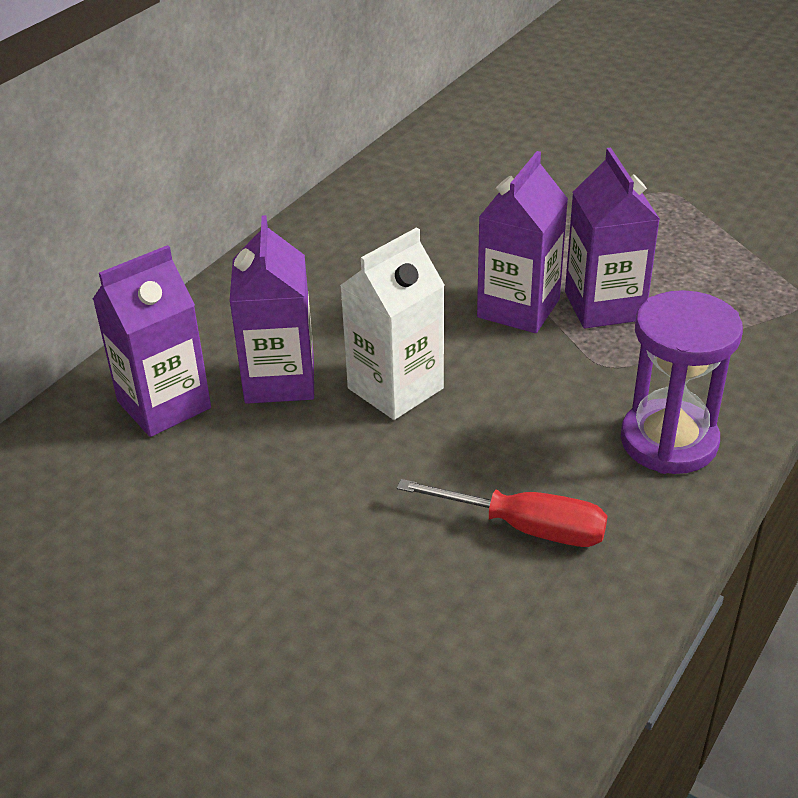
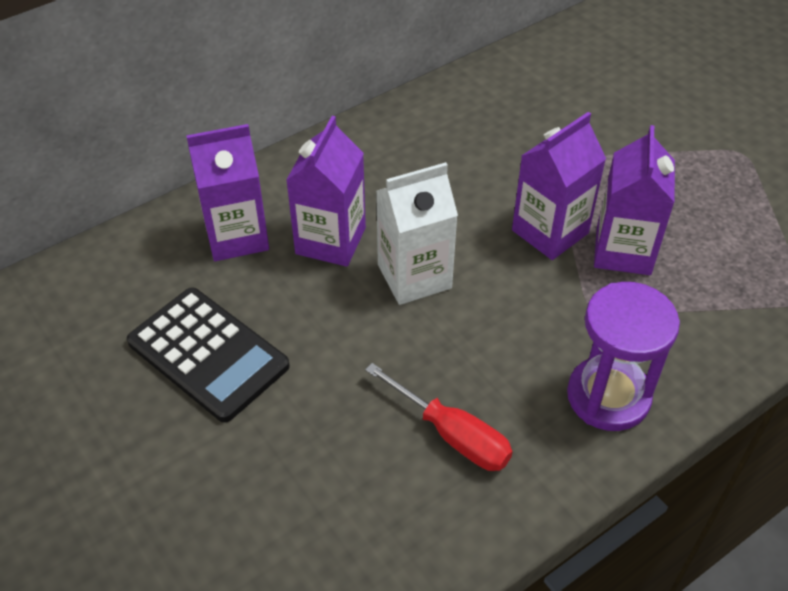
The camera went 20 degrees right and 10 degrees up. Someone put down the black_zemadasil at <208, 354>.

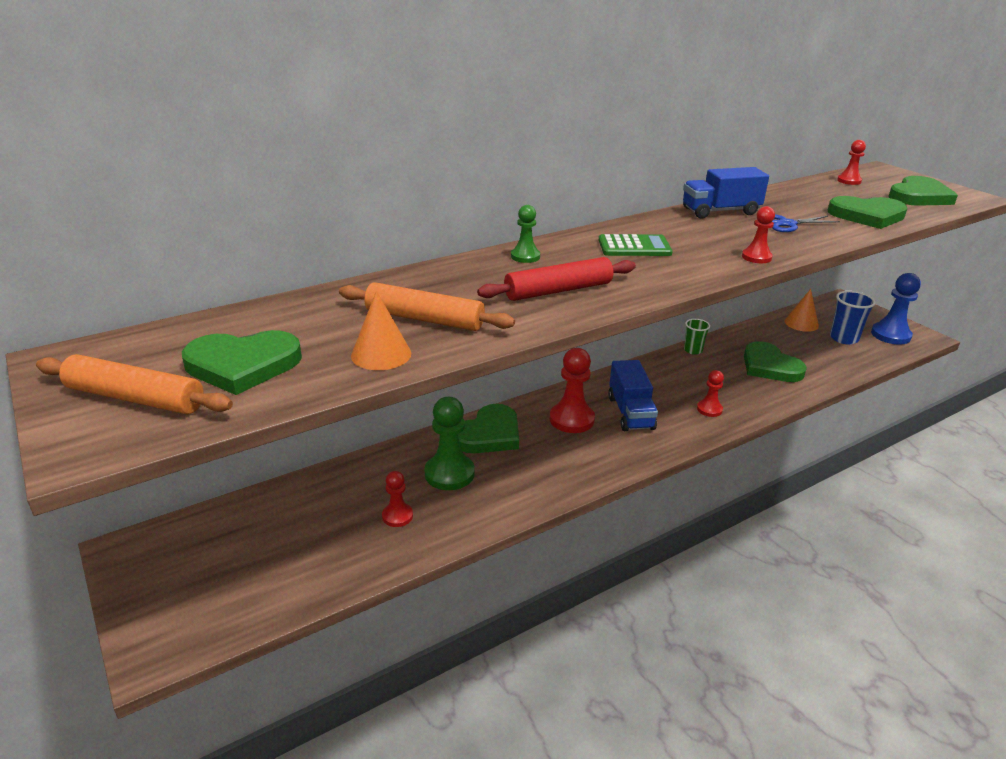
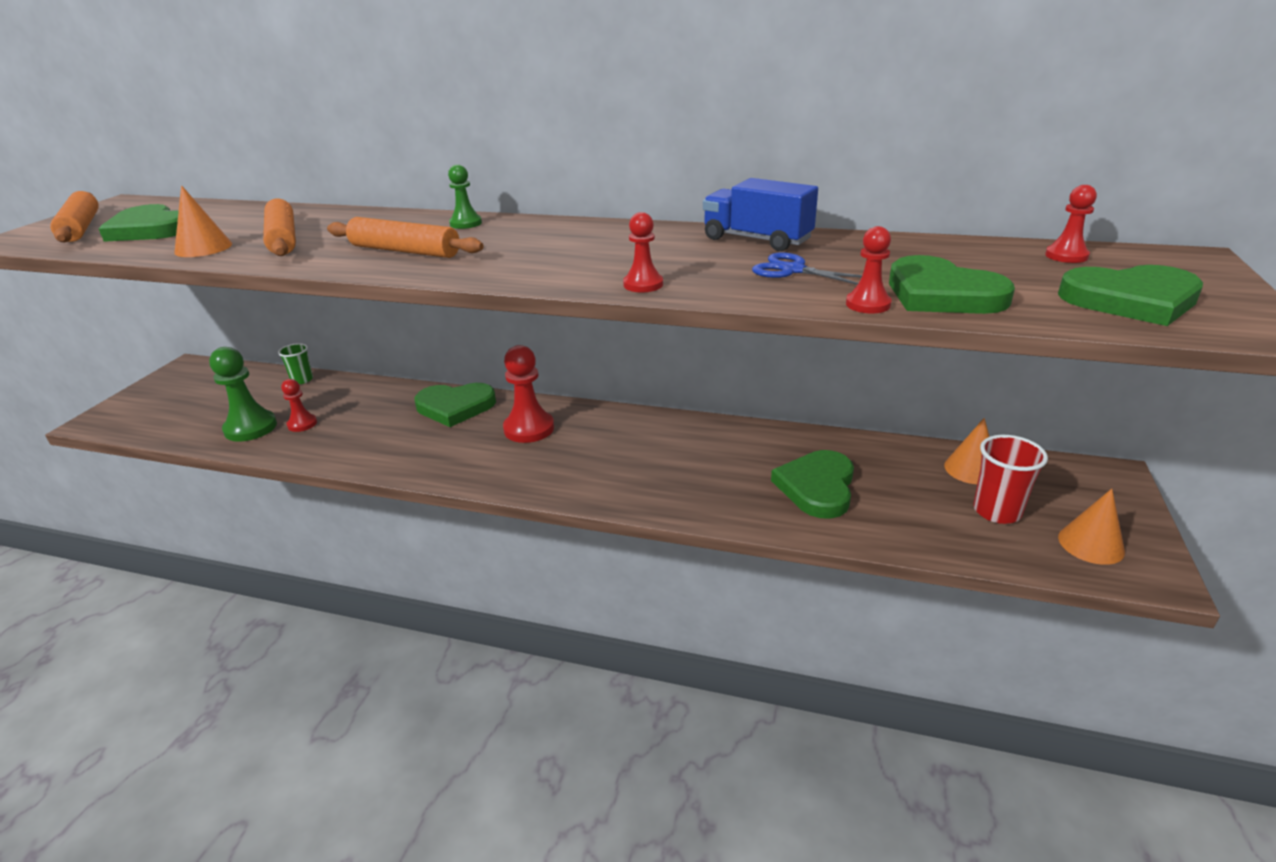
The camera went 50 degrees right and 0 degrees up. Someone carried the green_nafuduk from <450, 443> to <243, 394>. Someone carried the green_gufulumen from <697, 337> to <295, 363>. Someone repainted the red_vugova at <556, 279>, which became the orange_vugova at <405, 237>. Someone carried the red_nafuduk from <710, 393> to <869, 269>. Someone repainted the blue_gufulumen at <853, 318>, which became the red_gufulumen at <1010, 479>. Someone swapped the blue_nafuduk at <896, 309> for the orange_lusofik at <1091, 527>. Someone took away the green_zemadasil at <636, 245>. Someone took away the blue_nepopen at <633, 395>.

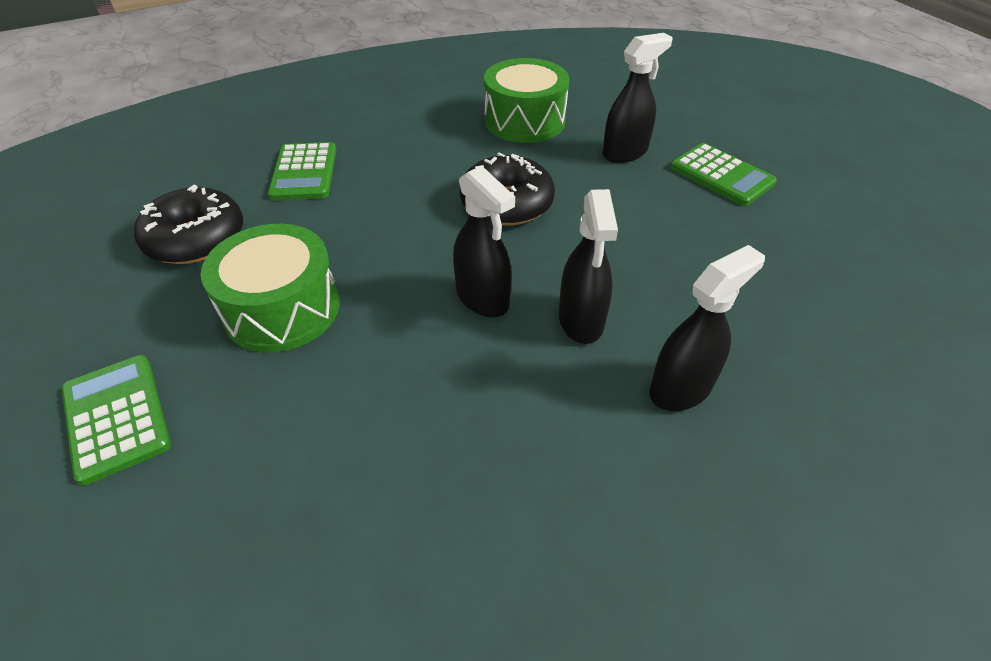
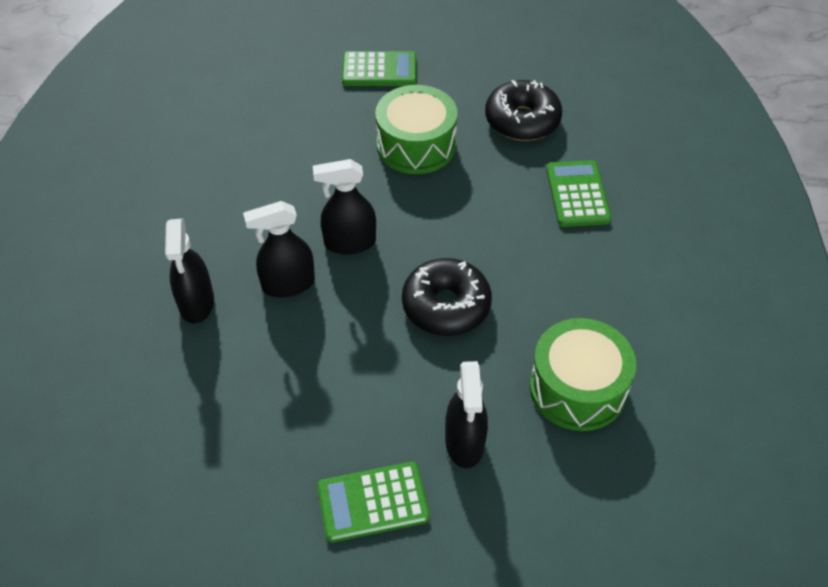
The camera went 120 degrees right and 5 degrees up. Someone rotated the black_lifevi at <588, 266> by 45 degrees counterclockwise. Someone rotated the green_zemadasil at <302, 171> by 60 degrees clockwise.

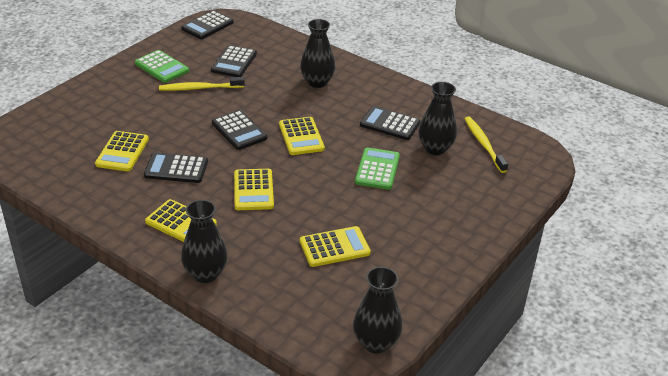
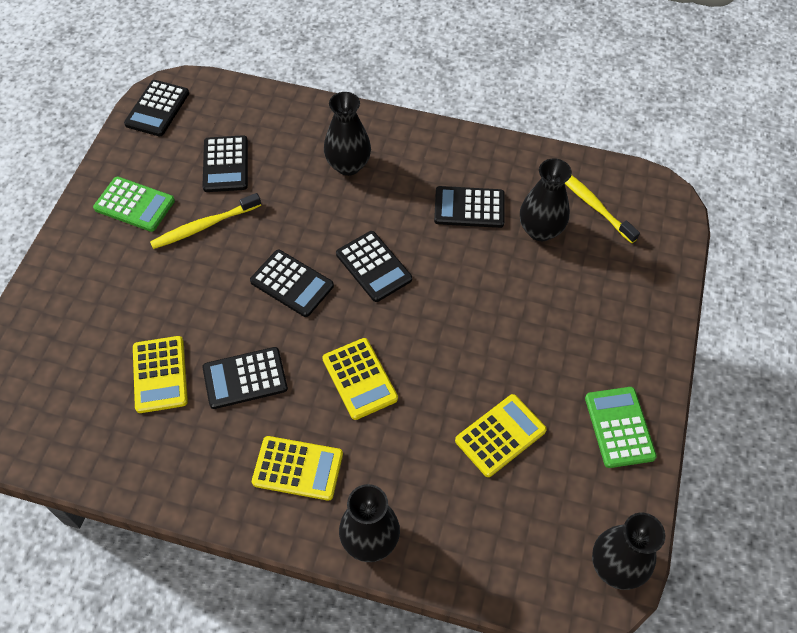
The camera went 20 degrees left and 20 degrees up. Someone repainted the yellow_zemadasil at <302, 136>, which became the black_zemadasil at <374, 266>. Someone carried the green_zemadasil from <377, 169> to <621, 427>.

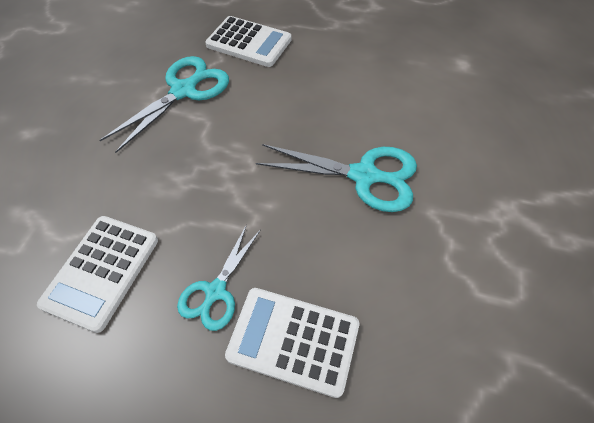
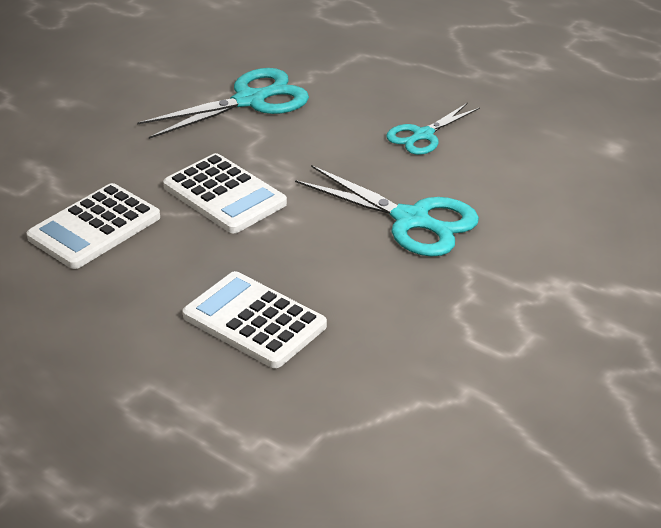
The camera went 20 degrees right and 20 degrees down. Someone carried the white_zemadasil from <248, 41> to <225, 193>. Someone carried the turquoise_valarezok from <219, 277> to <433, 129>.

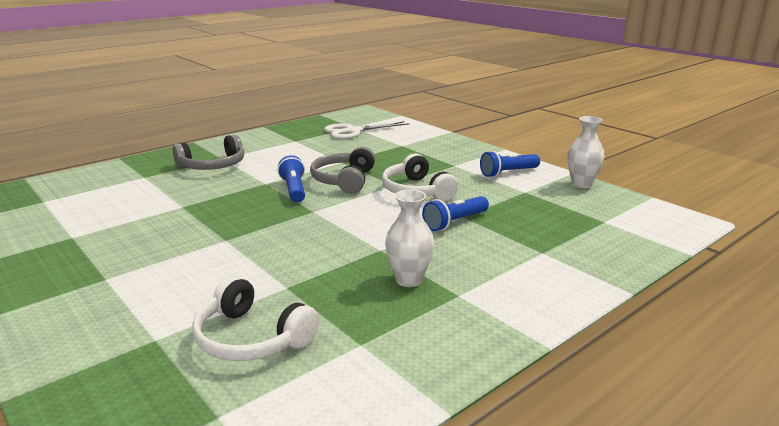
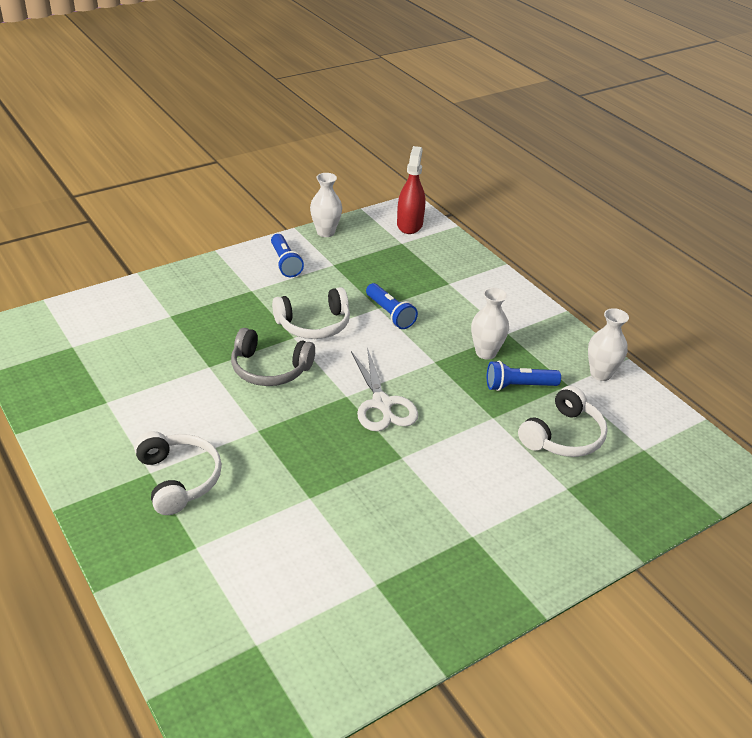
The camera went 85 degrees left and 15 degrees up. Someone repainted the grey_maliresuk at <208, 152>, which became the white_maliresuk at <178, 473>. Someone carried the white_valarezok from <367, 130> to <384, 389>. Someone put down the red_lifevi at <411, 190>. Someone carried the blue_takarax from <291, 179> to <524, 376>. Someone put down the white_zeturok at <608, 344>.

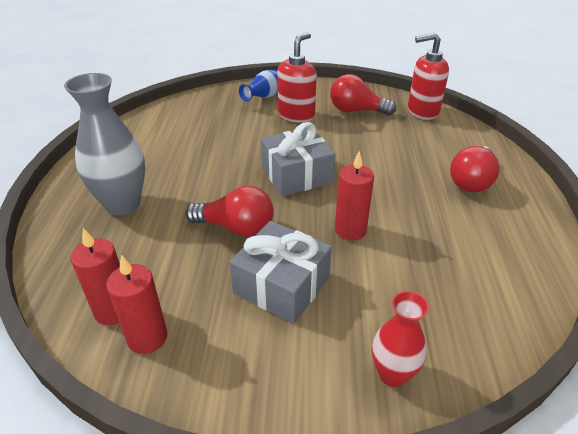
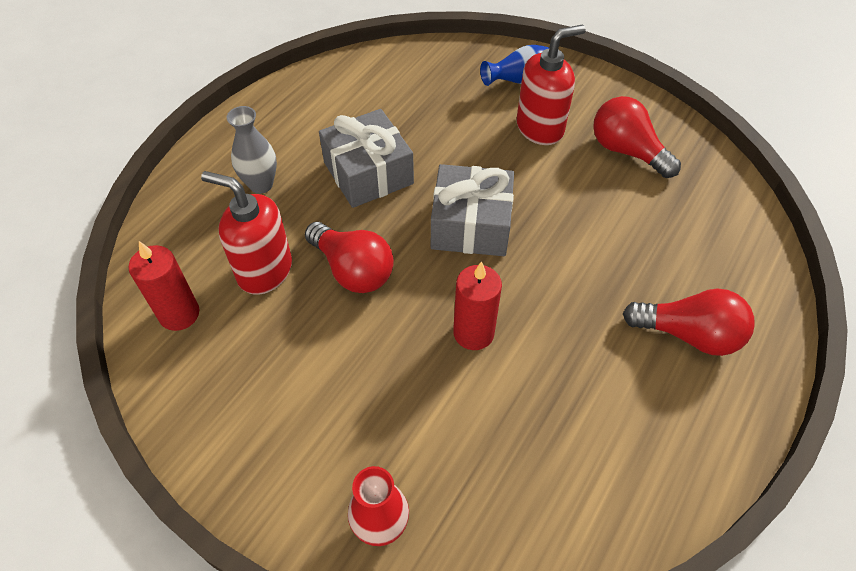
The camera went 30 degrees right and 15 degrees up. Someone carried the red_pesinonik from <428, 76> to <246, 233>. Someone scaled the grey_zeturok at <104, 144> by 0.59. Someone carried the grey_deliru from <280, 272> to <366, 158>. Someone rotated the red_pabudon at <475, 169> by 135 degrees counterclockwise. Someone took away the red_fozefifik at <137, 304>.

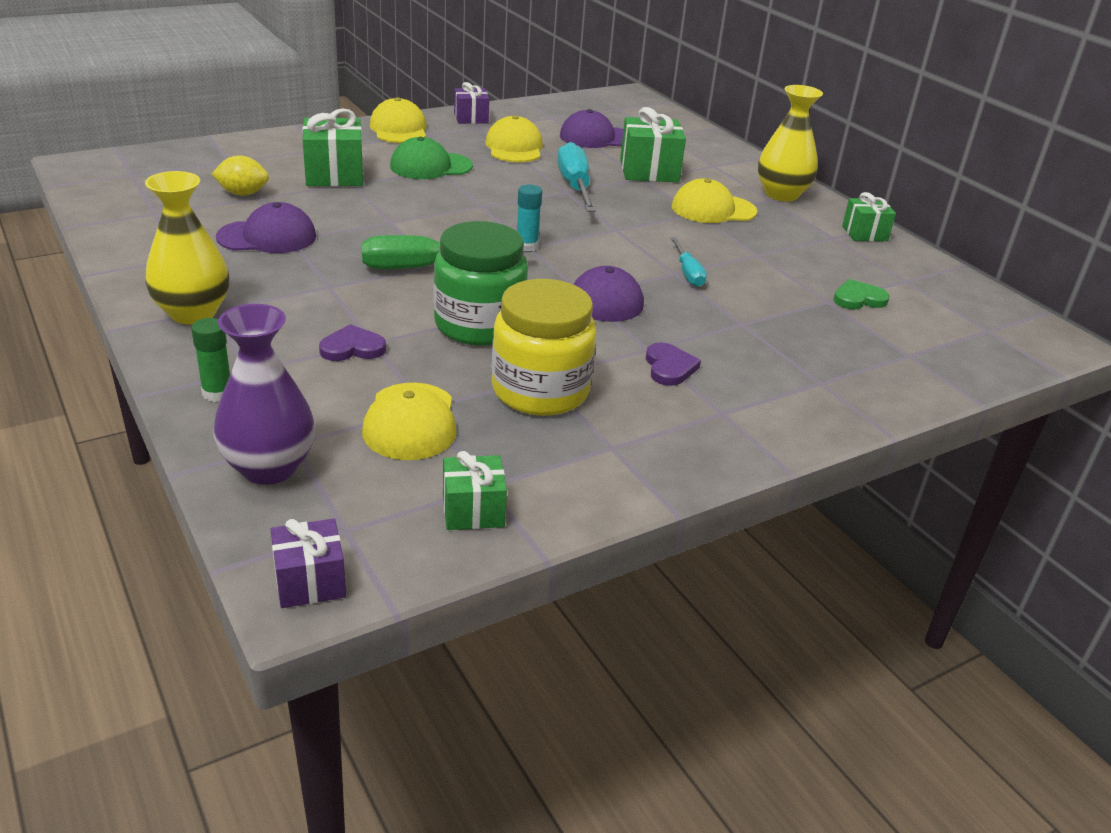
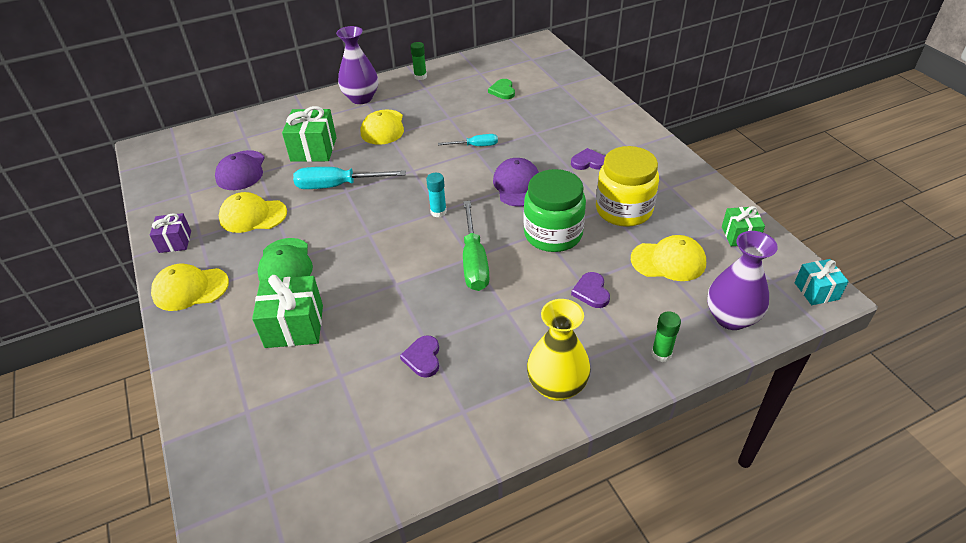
The camera went 80 degrees left and 10 degrees up. Someone repainted the yellow_zeturok at <790, 143>, which became the purple_zeturok at <357, 65>. Someone swapped the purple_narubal at <266, 227> for the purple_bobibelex at <419, 356>. Someone swapped the green_deliru at <869, 216> for the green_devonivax at <418, 61>. Someone repainted the purple_deliru at <308, 563>, which became the turquoise_deliru at <821, 282>. Someone took away the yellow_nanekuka at <240, 175>.

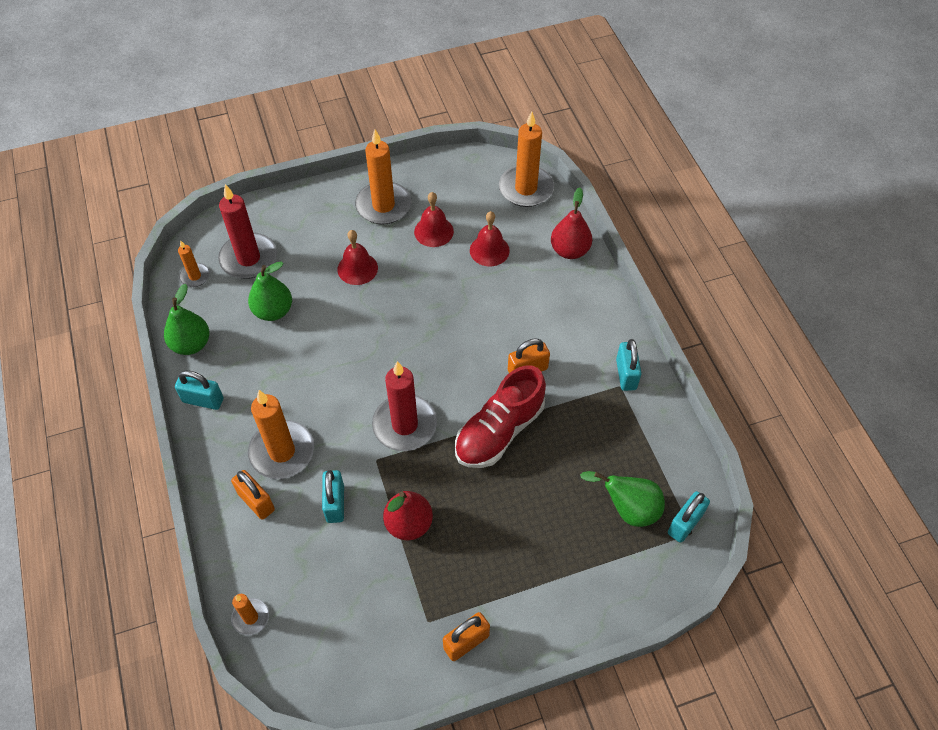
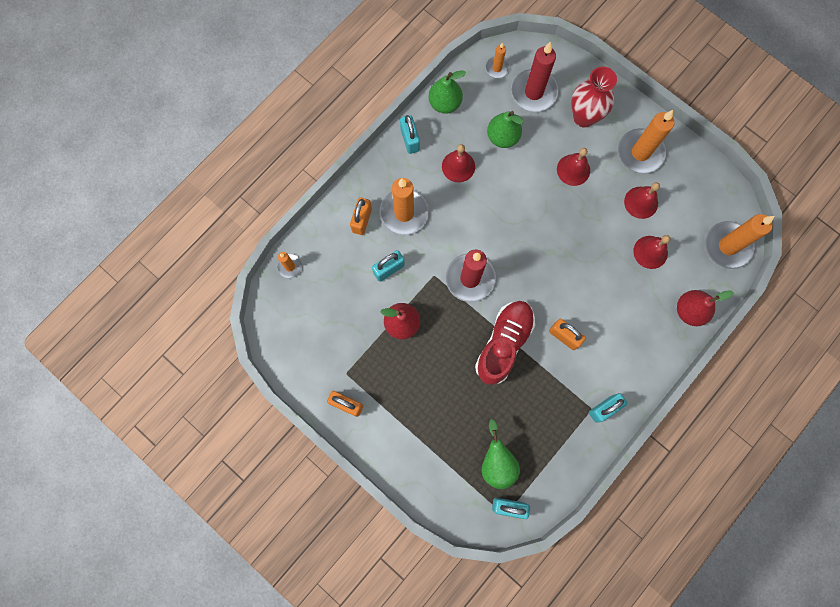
The camera went 60 degrees right and 20 degrees up. Someone put down the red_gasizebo at <458, 163>. Someone rotated the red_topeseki at <500, 416> by 105 degrees clockwise. Someone put down the red_zeturok at <594, 97>.

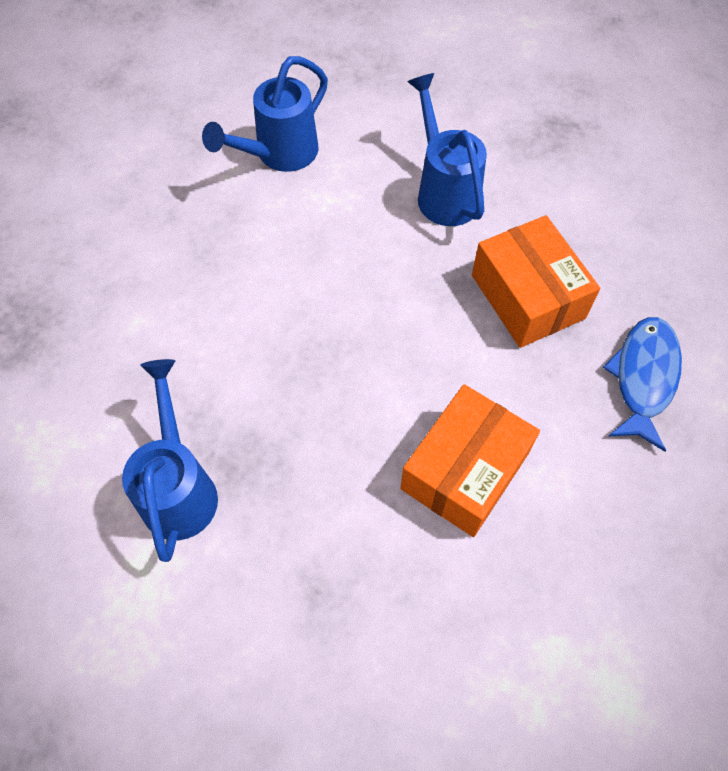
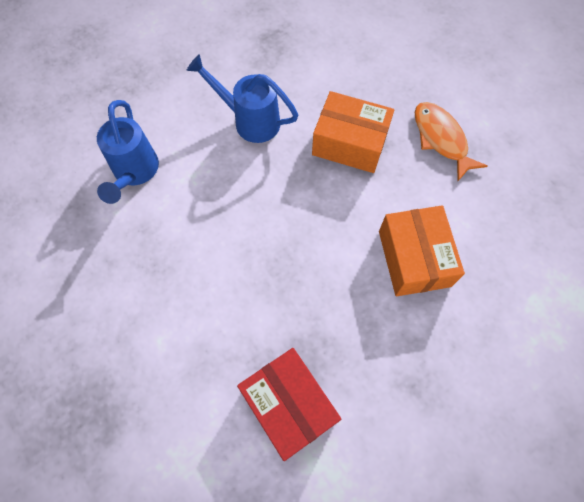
The camera went 45 degrees left and 5 degrees up. Someone swapped the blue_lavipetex at <170, 460> for the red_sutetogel at <289, 404>. Someone repainted the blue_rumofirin at <642, 384>, which became the orange_rumofirin at <451, 141>.

